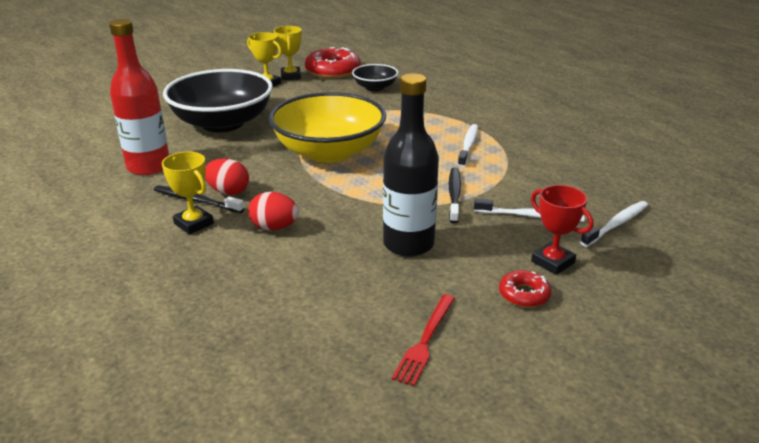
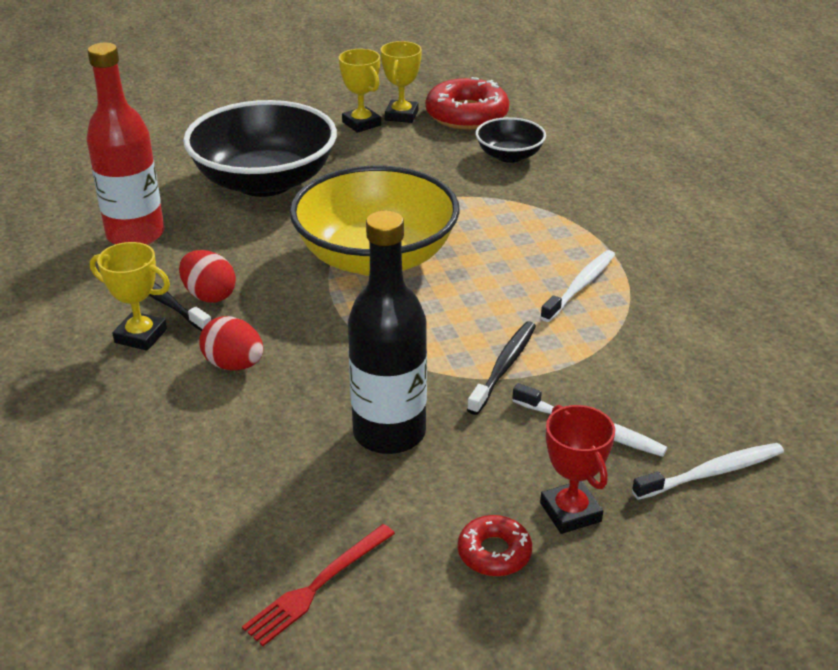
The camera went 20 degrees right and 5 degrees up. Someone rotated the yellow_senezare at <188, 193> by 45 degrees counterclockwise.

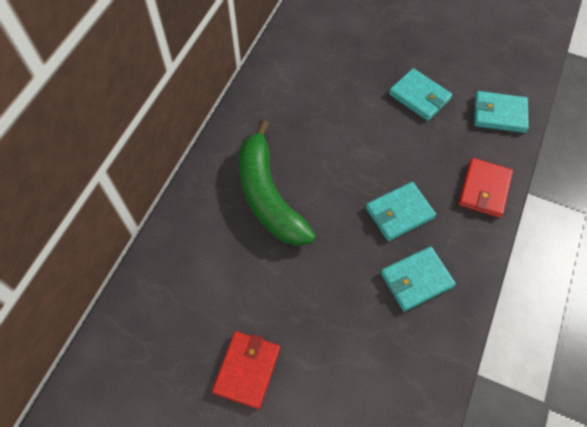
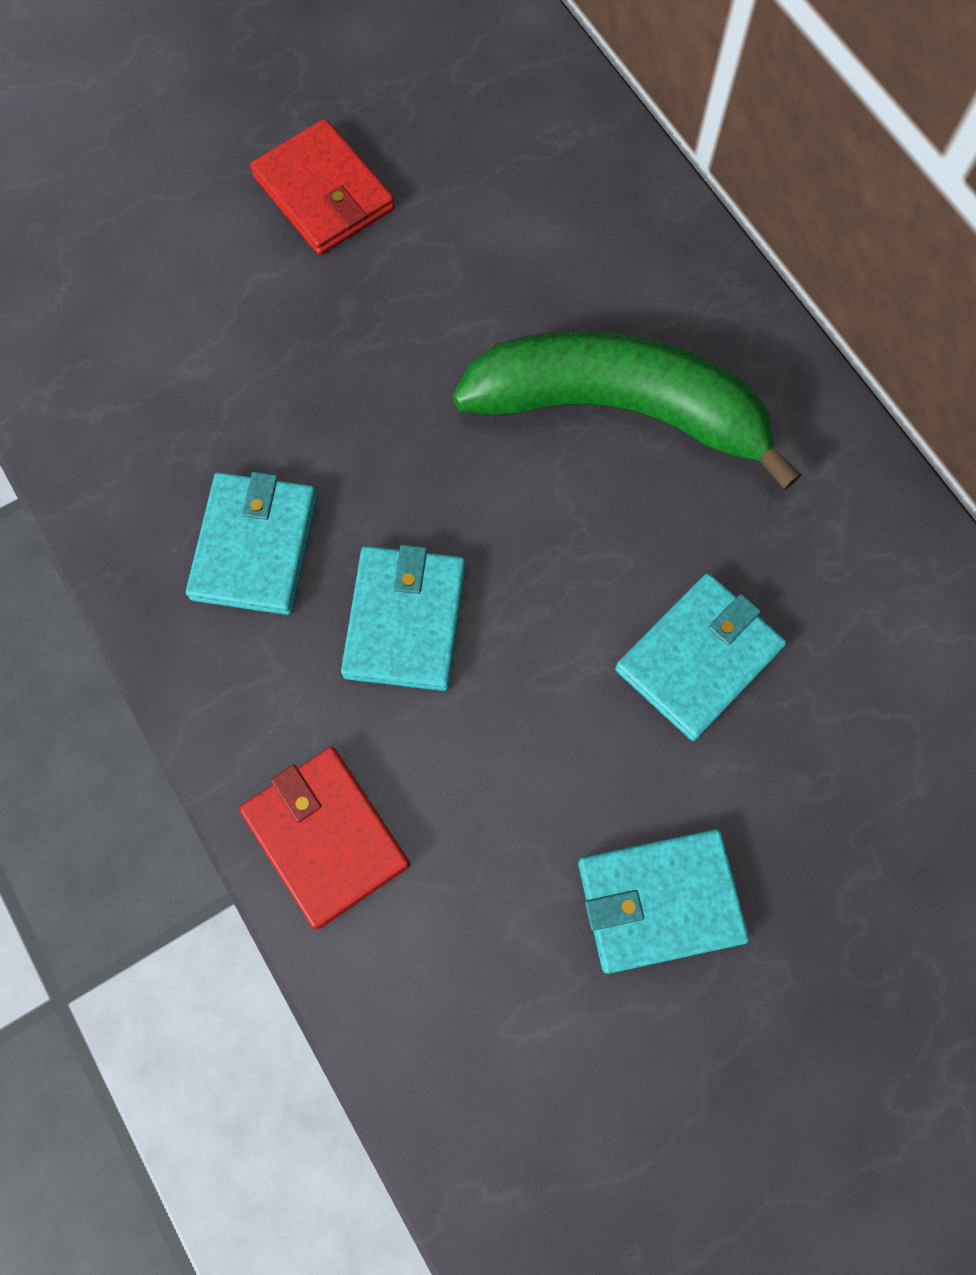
The camera went 125 degrees right and 10 degrees up. Someone carried the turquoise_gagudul from <501, 112> to <700, 657>.

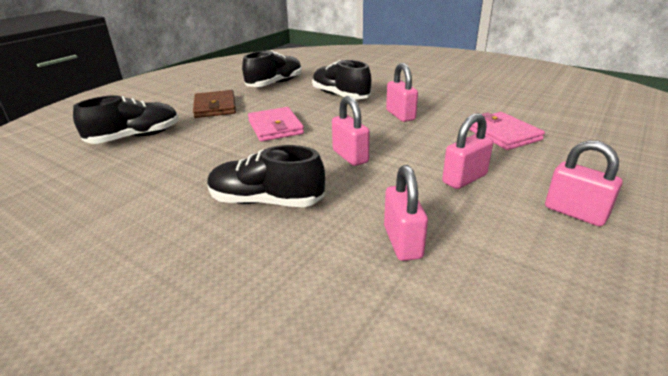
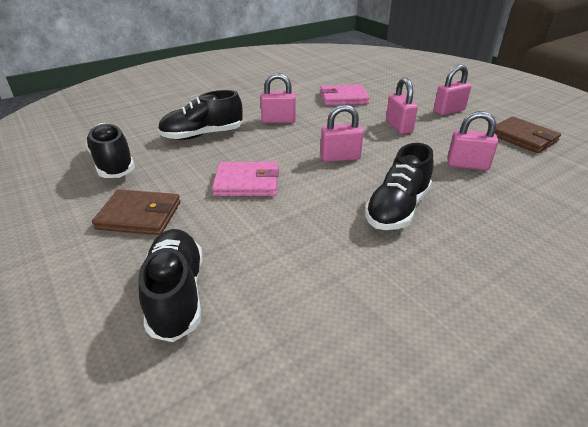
The camera went 70 degrees left and 5 degrees up. Someone put down the brown_gagudul at <527, 134>.

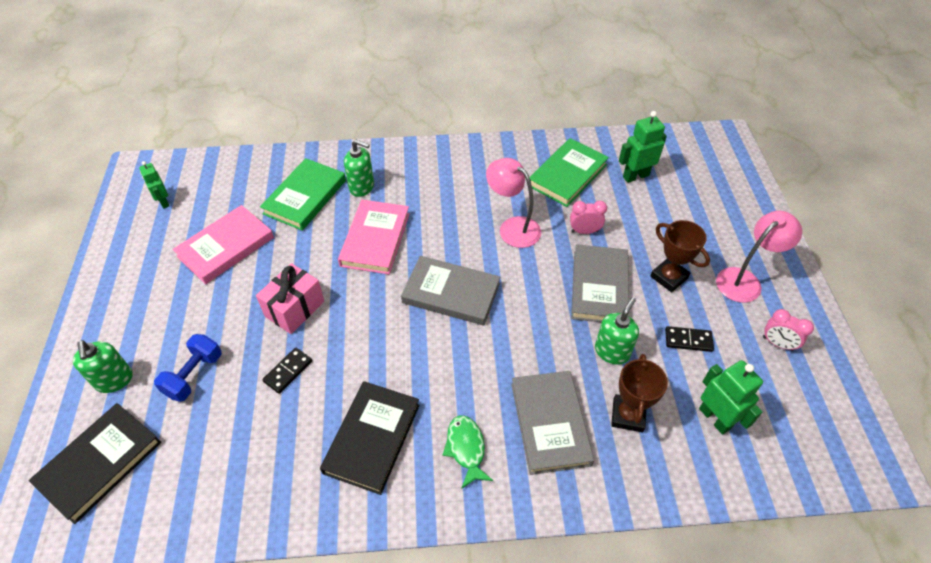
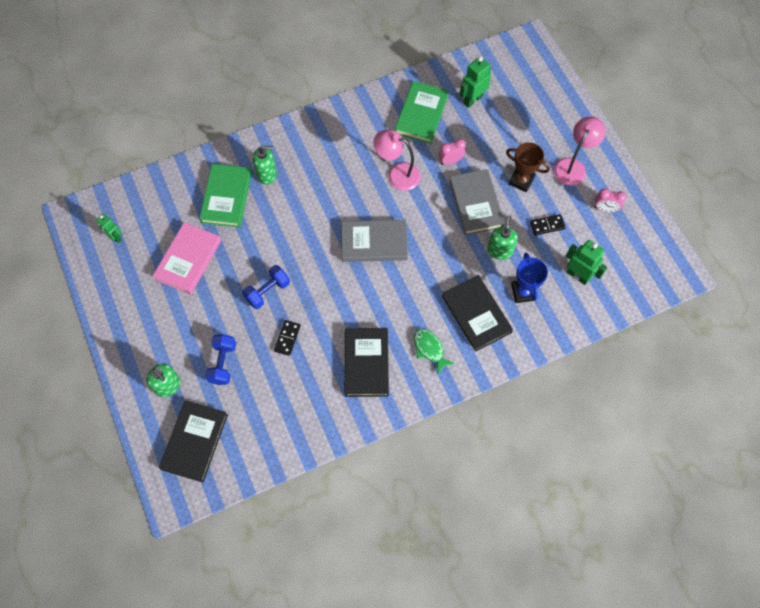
The camera went 20 degrees left and 15 degrees up. Someone swapped the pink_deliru at <290, 298> for the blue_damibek at <266, 287>. Someone repainted the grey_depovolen at <552, 423>, which became the black_depovolen at <477, 313>. Someone repainted the brown_senezare at <639, 393>, which became the blue_senezare at <529, 278>. Someone took away the pink_depovolen at <374, 237>.

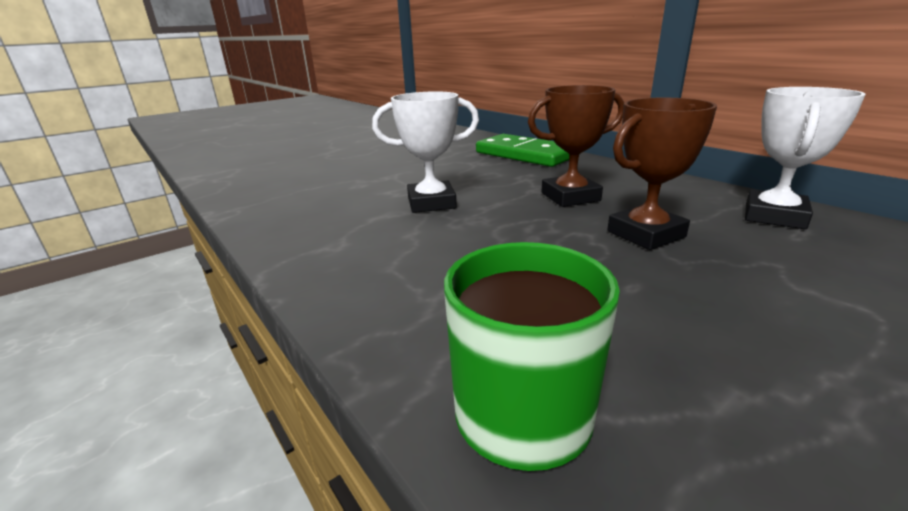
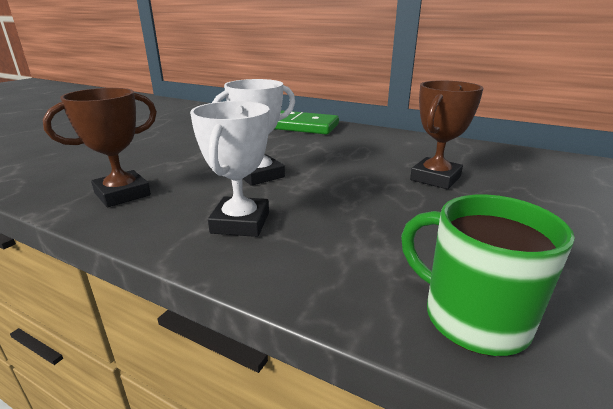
The camera went 25 degrees left and 0 degrees up. Someone carried the brown_senezare from <576, 146> to <100, 147>. Someone carried the white_senezare from <805, 158> to <230, 169>.

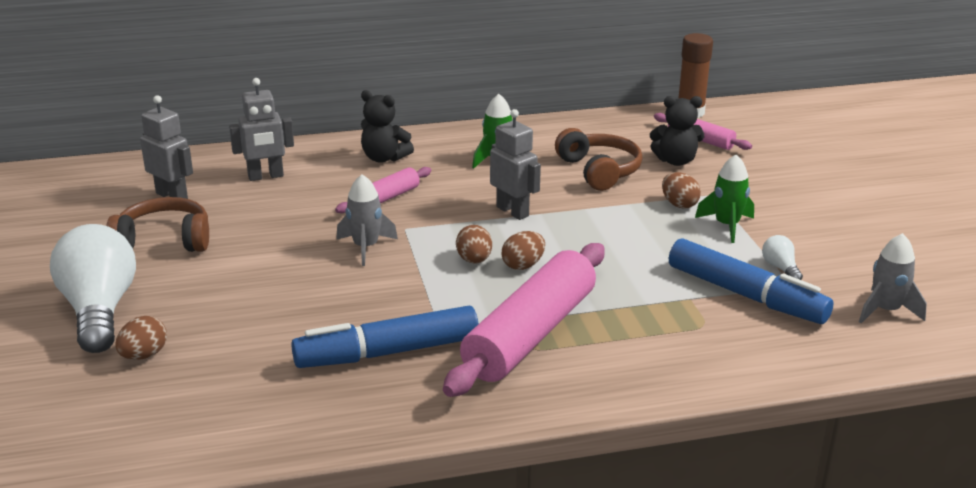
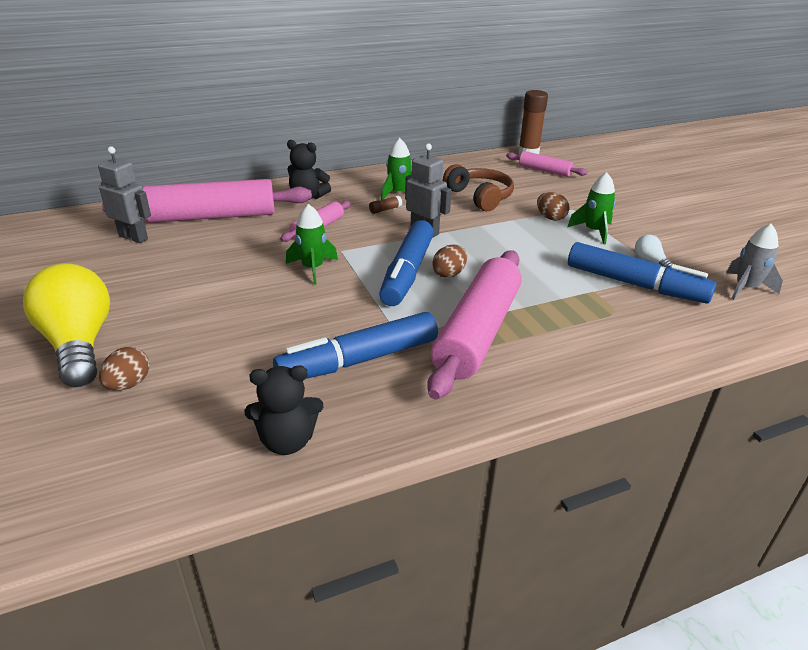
The camera went 10 degrees left and 5 degrees up. Someone repainted the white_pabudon at <93, 288>, which became the yellow_pabudon at <66, 325>. Someone swapped the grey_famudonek at <261, 129> for the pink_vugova at <207, 201>. Someone carried the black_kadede from <677, 131> to <284, 410>. Someone repainted the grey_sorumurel at <367, 220>, which became the green_sorumurel at <312, 244>. Someone put down the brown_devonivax at <385, 205>. Someone swapped the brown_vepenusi at <474, 244> for the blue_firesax at <406, 263>. Someone took away the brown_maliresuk at <157, 224>.

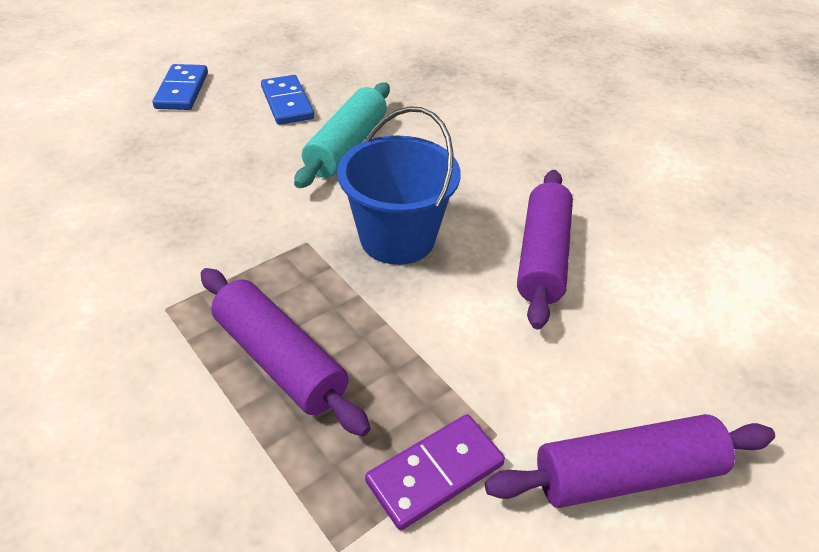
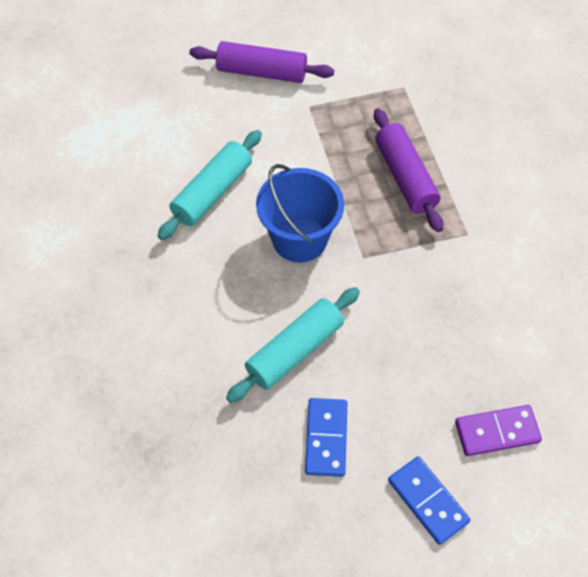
The camera went 155 degrees left and 15 degrees up. Someone repainted the purple_vugova at <545, 249>, which became the turquoise_vugova at <209, 185>. Someone rotated the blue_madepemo at <180, 87> by 60 degrees counterclockwise. Someone carried the purple_madepemo from <435, 472> to <498, 430>.

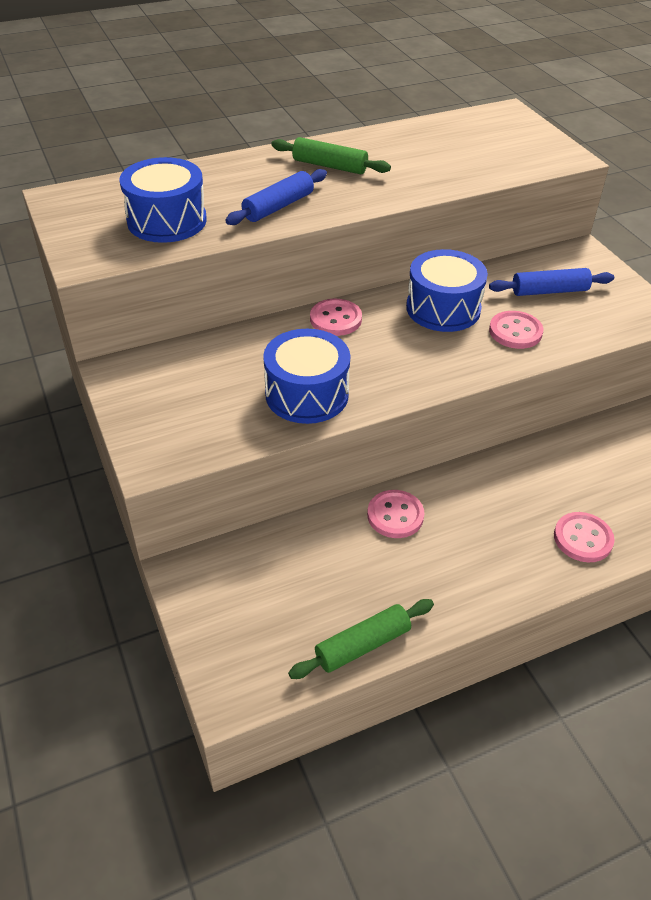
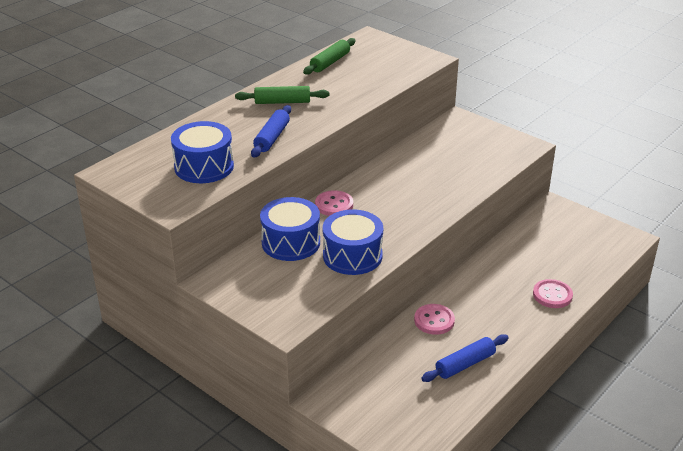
The camera went 25 degrees left and 10 degrees down. Someone carried the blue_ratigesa from <447, 290> to <290, 229>. Someone carried the green_vugova from <361, 639> to <329, 56>. Someone carried the blue_vugova from <551, 282> to <465, 358>. Someone took away the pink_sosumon at <516, 330>.

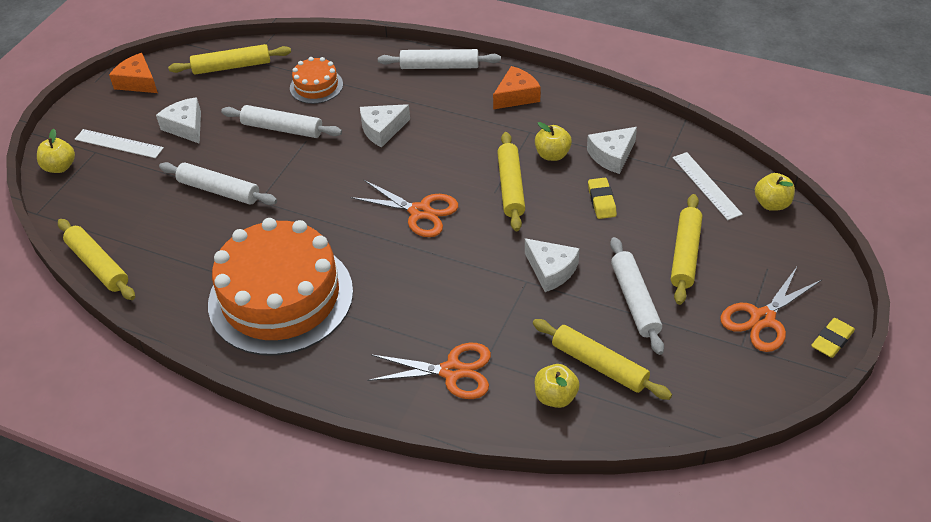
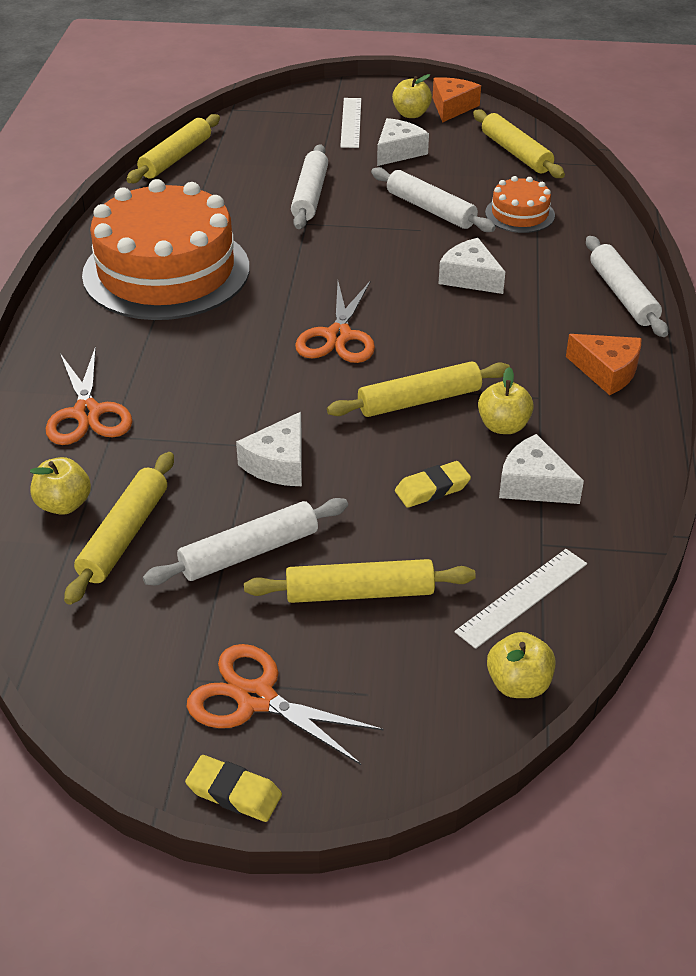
The camera went 70 degrees right and 5 degrees down. Someone rotated the white_vugova at <281, 121> by 45 degrees counterclockwise. Someone carried the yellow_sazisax from <56, 151> to <412, 96>.

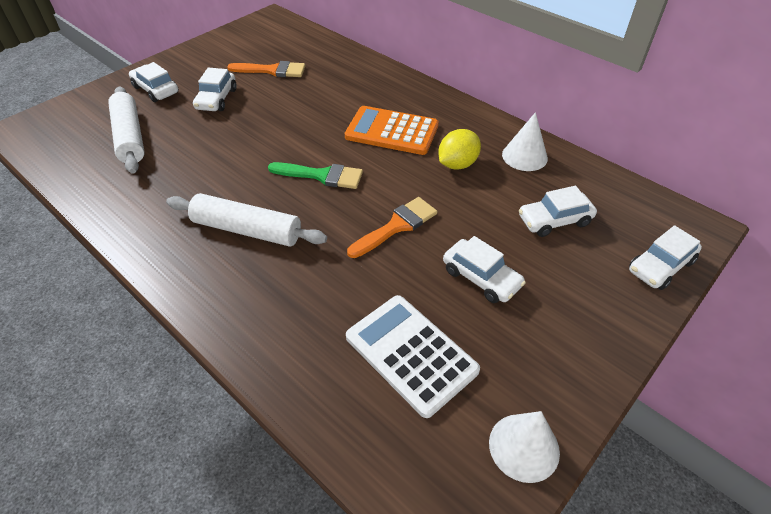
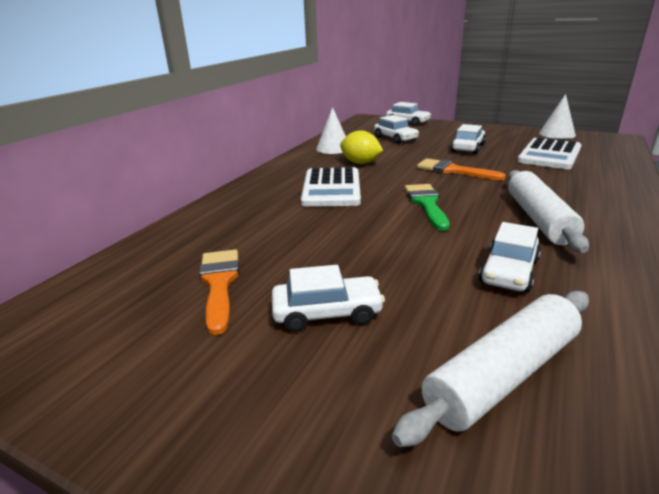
The camera went 105 degrees left and 20 degrees down. Someone repainted the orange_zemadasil at <392, 130>, which became the white_zemadasil at <331, 187>. Someone carried the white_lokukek from <154, 82> to <510, 257>.

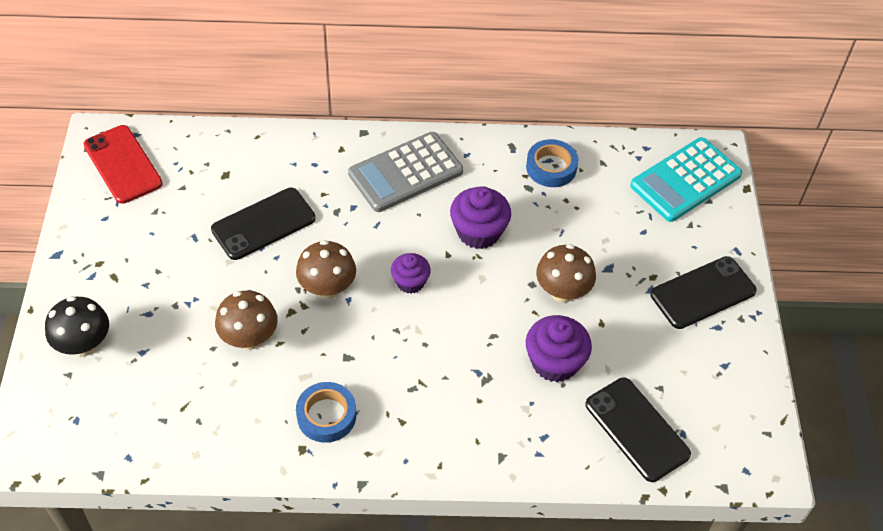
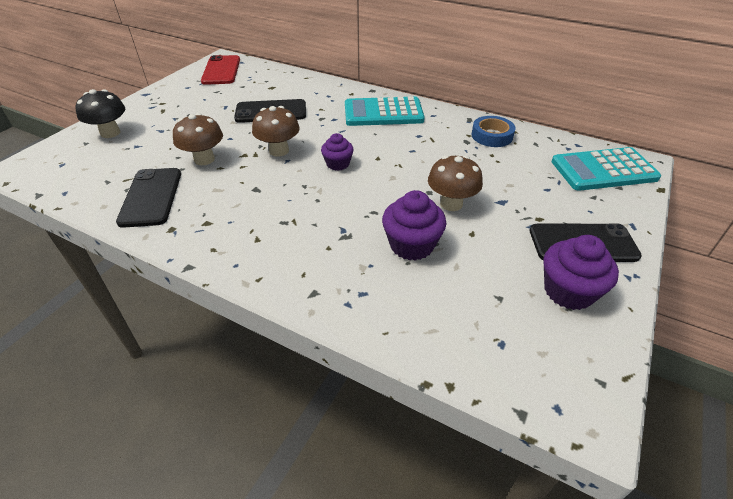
The camera went 30 degrees right and 10 degrees down. Someone carried the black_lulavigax from <638, 430> to <148, 198>. Someone repainted the grey_zemadasil at <405, 172>, which became the turquoise_zemadasil at <385, 111>. Someone carried the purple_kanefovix from <480, 217> to <581, 272>. Someone took away the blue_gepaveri at <326, 412>.

